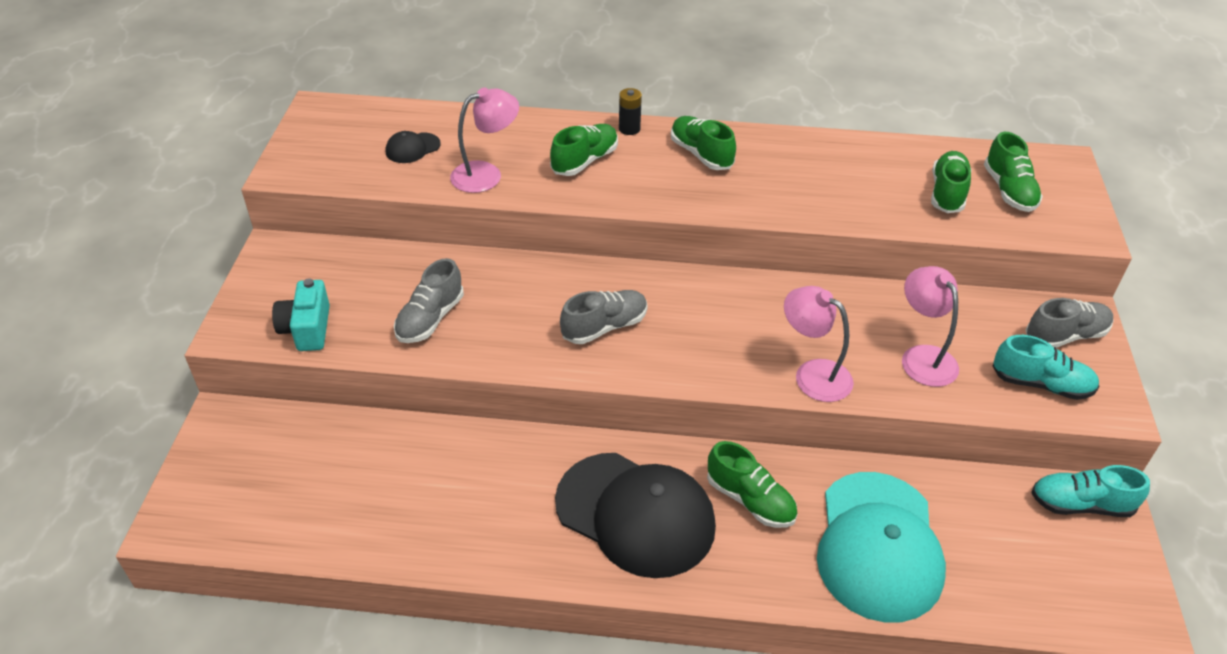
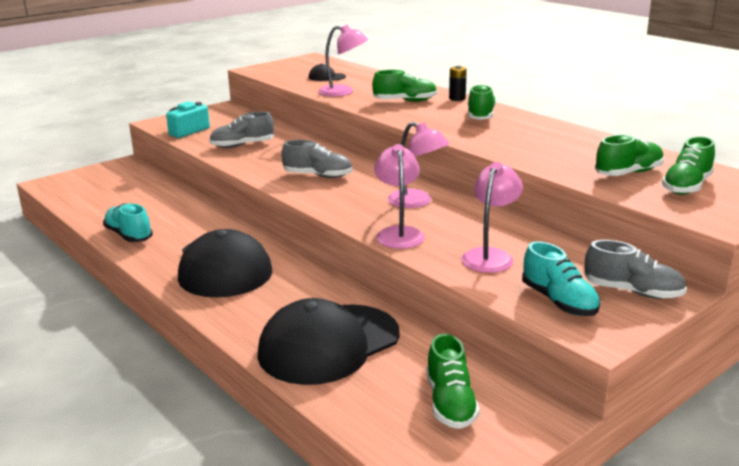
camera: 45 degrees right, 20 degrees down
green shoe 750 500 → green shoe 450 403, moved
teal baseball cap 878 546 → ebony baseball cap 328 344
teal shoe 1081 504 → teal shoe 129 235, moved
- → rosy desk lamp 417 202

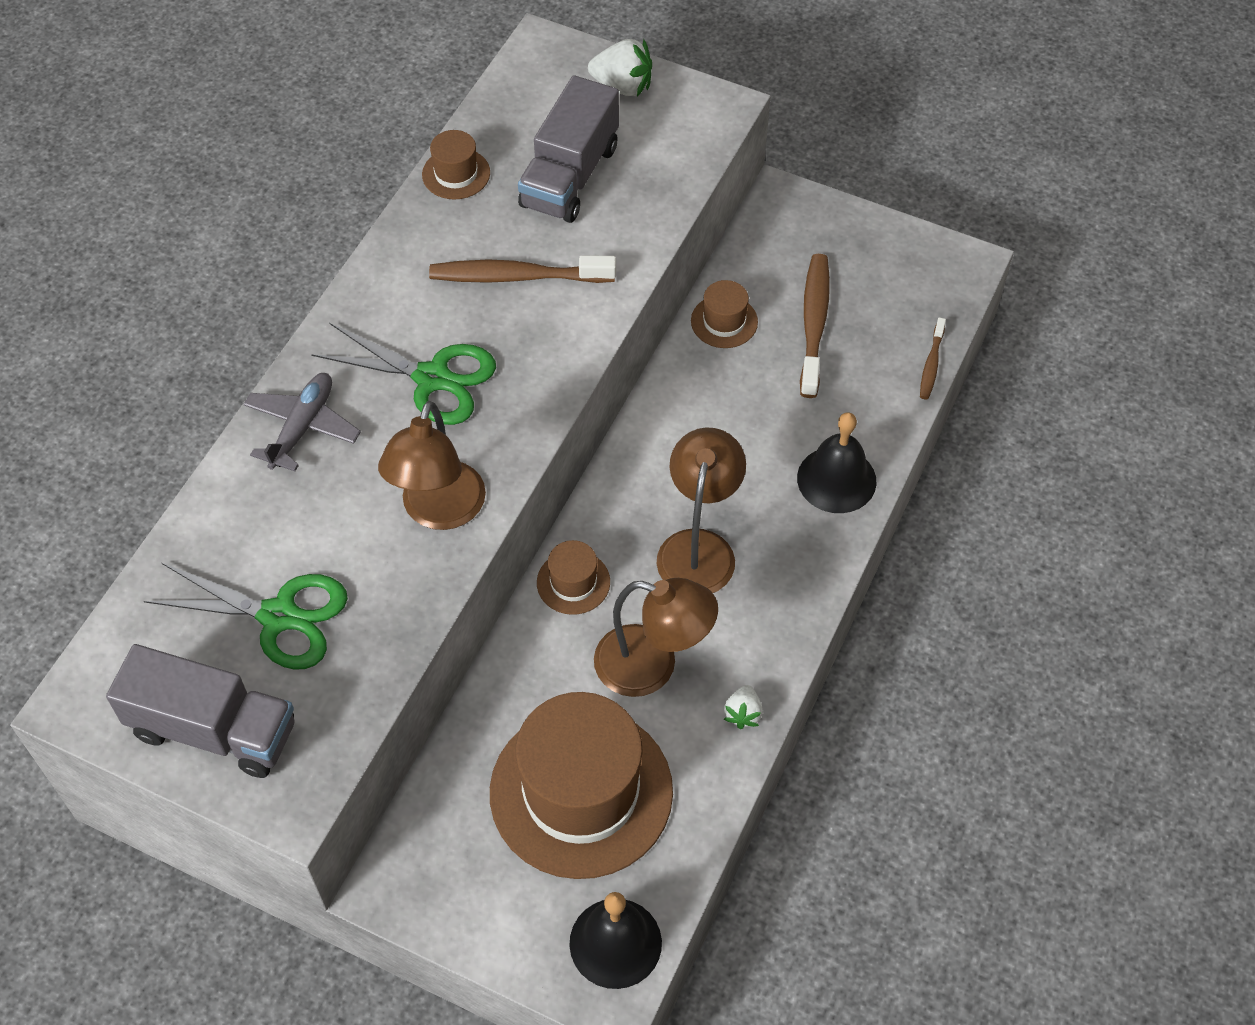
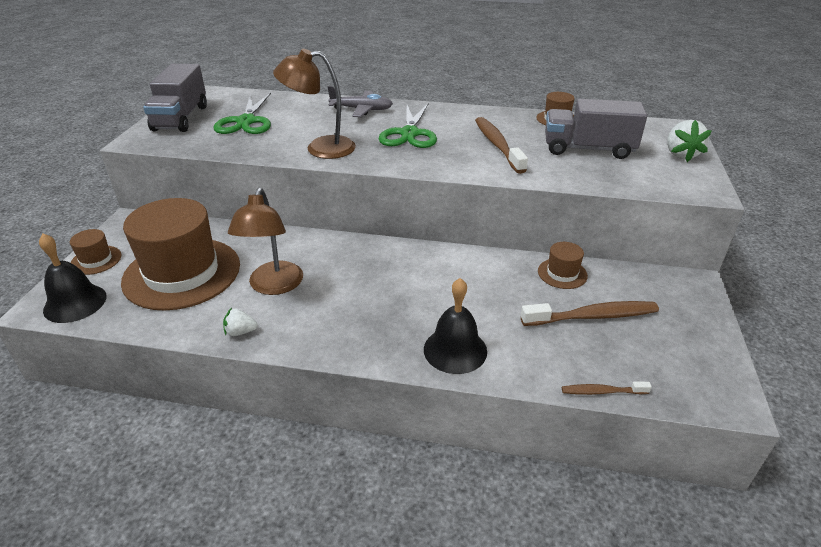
camera: 75 degrees right, 20 degrees down
russet tall hat 573 582 → russet tall hat 96 260, moved
russet desk lamp 699 547 → -

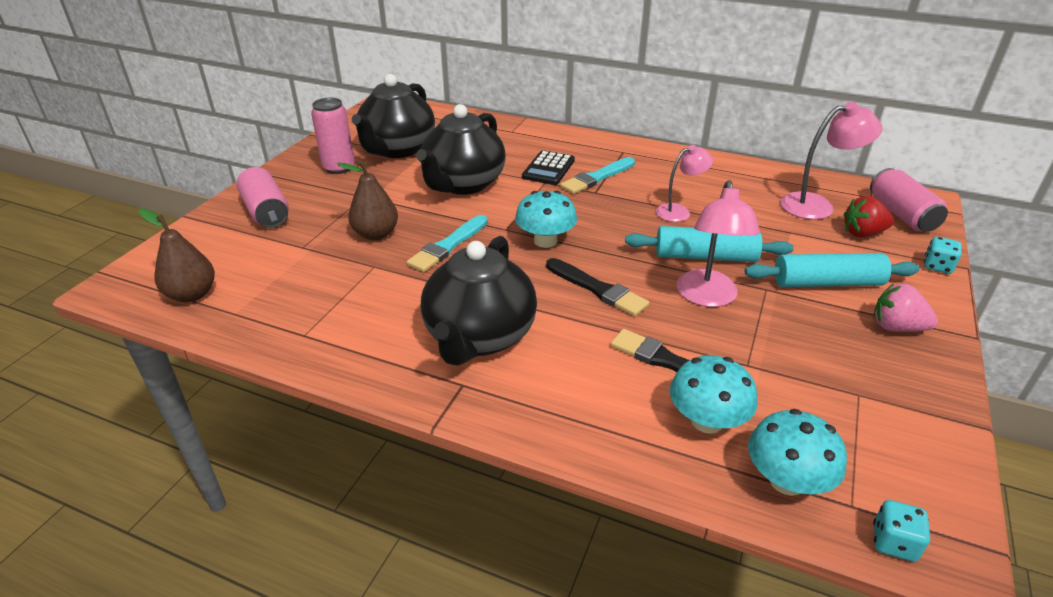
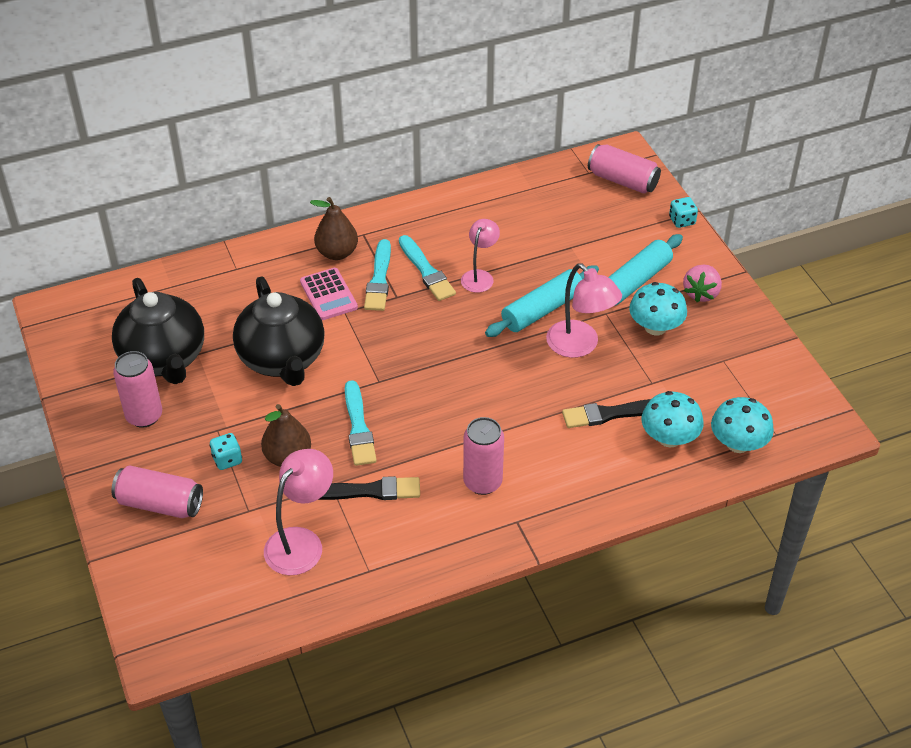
camera: 45 degrees left, 10 degrees up
russet pear fruit 192 295 → russet pear fruit 337 253, moved
ebony tea pot 479 337 → rosy can 482 482
teal toadstool 545 241 → teal toadstool 655 327, moved
ebony calculator 548 169 → rosy calculator 328 295
ebony paintbrush 597 289 → ebony paintbrush 369 491, moved
rosy desk lamp 817 205 → rosy desk lamp 301 542, moved
crimson strawberry 863 233 → -
rosy strawberry 896 327 → rosy strawberry 701 293, 45 degrees counterclockwise
teal game die 893 542 → teal game die 227 459, moved
- → teal paintbrush 426 271

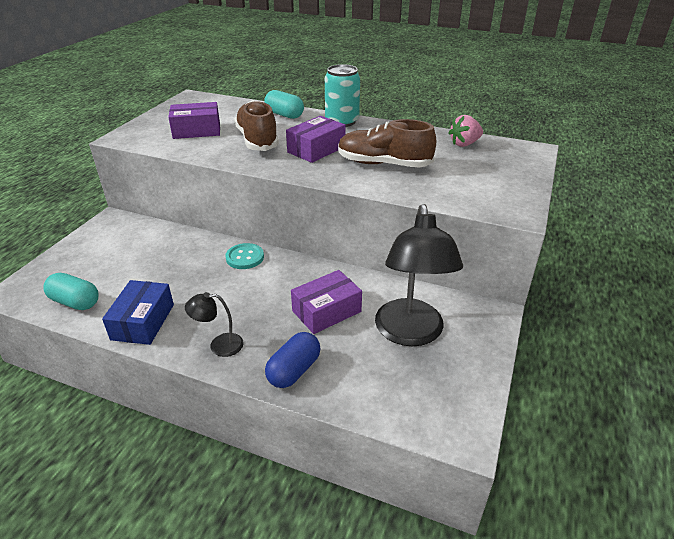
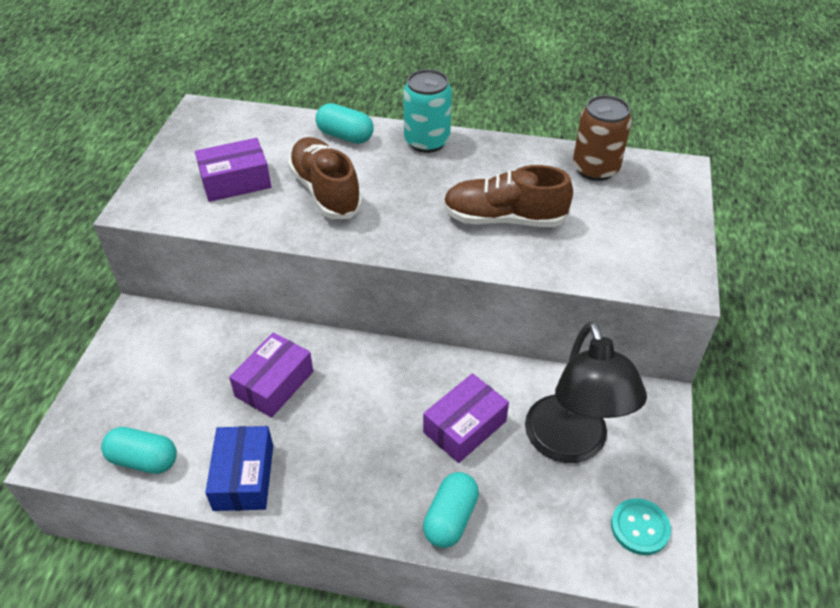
camera: 10 degrees left, 10 degrees up
ebony desk lamp 219 345 → -
teal sewing button 245 257 → teal sewing button 640 527, moved
blue capsule 294 370 → teal capsule 450 518
royal purple package 316 149 → royal purple package 274 384, moved
rosy strawberry 464 144 → russet can 595 169

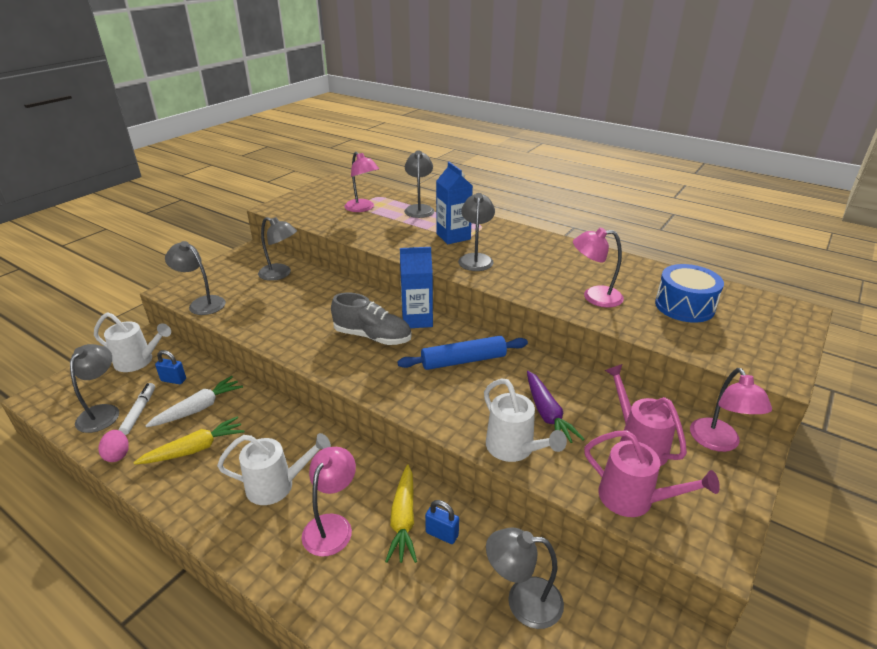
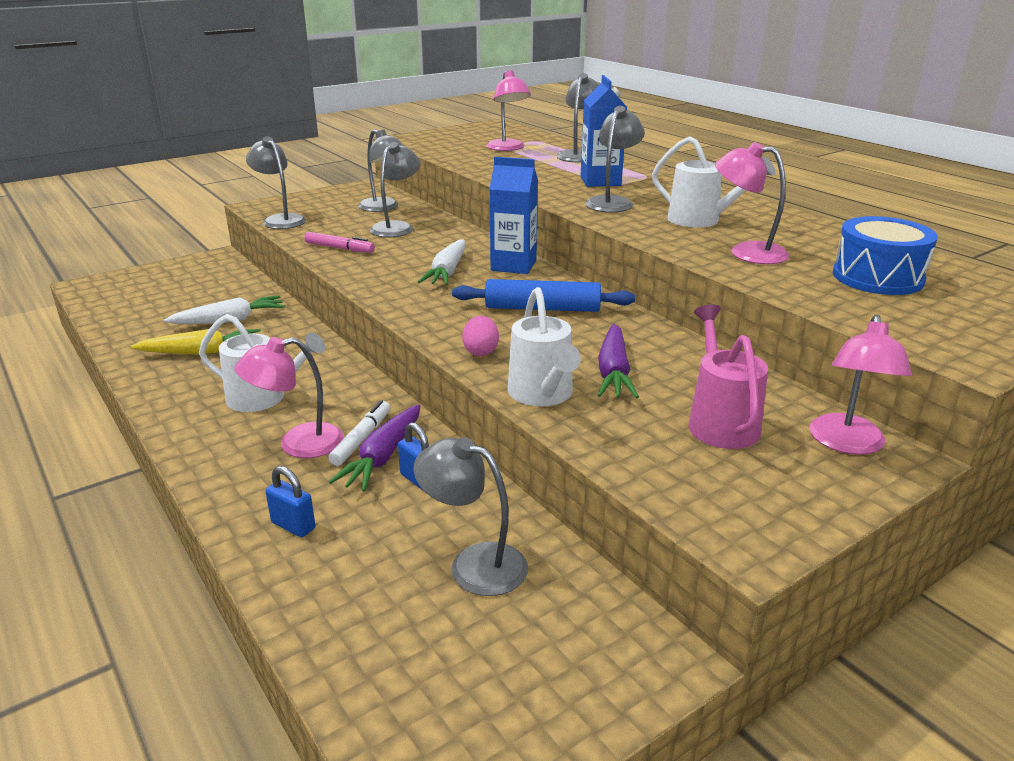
camera: 20 degrees right, 5 degrees down
gray desk lamp 103 412 → gray desk lamp 397 227, moved
snow-white sprinkling can 139 361 → snow-white sprinkling can 702 220, moved
rosy egg 117 455 → rosy egg 481 351, moved
snow-white marker 139 411 → snow-white marker 361 438, moved
blue small lock 173 380 → blue small lock 293 526, moved
rosy desk lamp 332 525 → rosy desk lamp 298 444, 150 degrees counterclockwise
gray shoe 372 337 → snow-white root vegetable 447 272
golden root vegetable 403 519 → royal purple root vegetable 383 457
rosy sprinkling can 634 499 → -
- → rosy marker 339 248

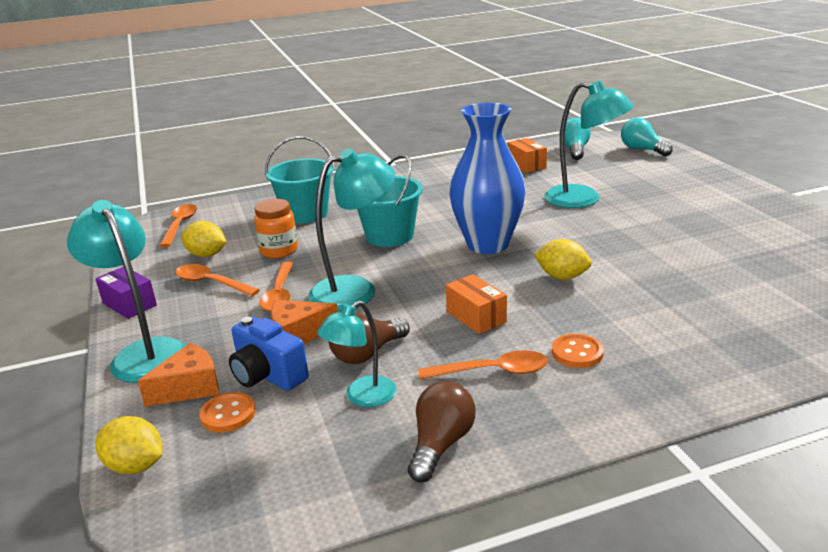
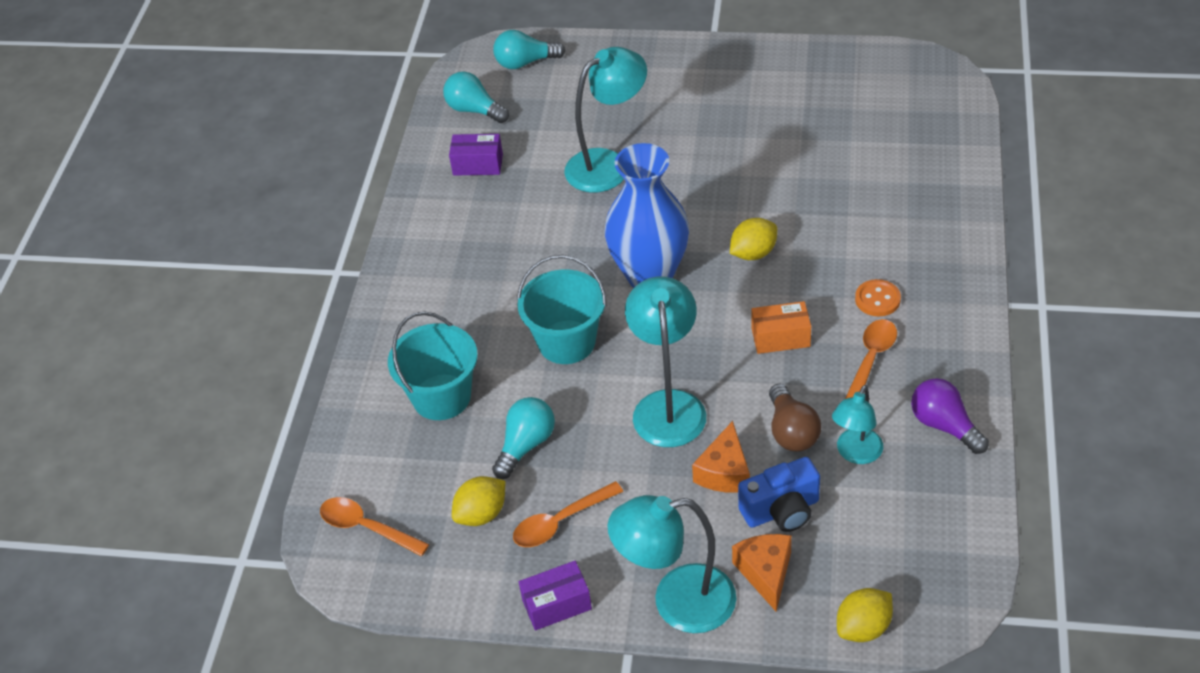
camera: 60 degrees left, 20 degrees up
orange-coloured sewing button 228 414 → -
orange-coloured preserve jar 279 251 → teal bulb 526 445
orange-coloured teaspoon 279 293 → -
teal desk lamp 362 397 → teal desk lamp 856 454, 45 degrees clockwise
russet bulb 441 444 → royal purple bulb 944 425
orange-coloured package 526 165 → royal purple package 478 164

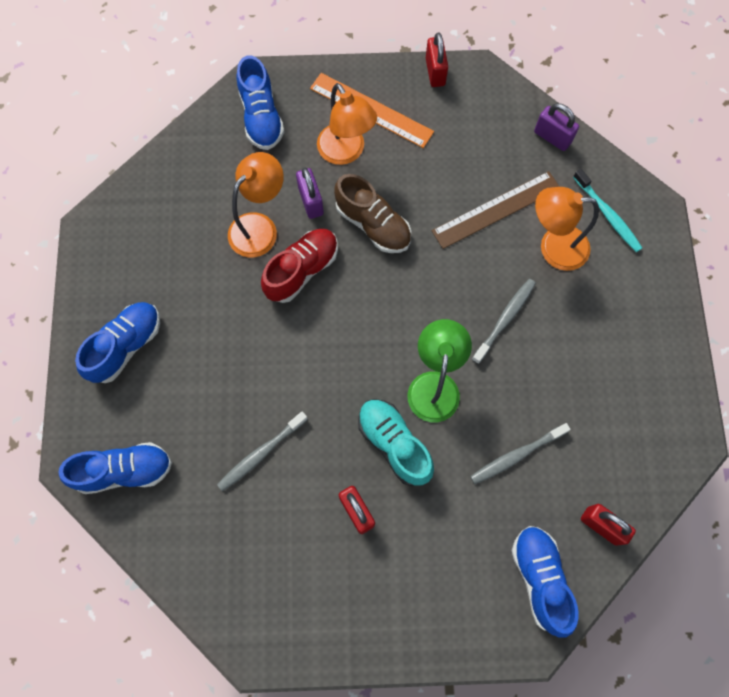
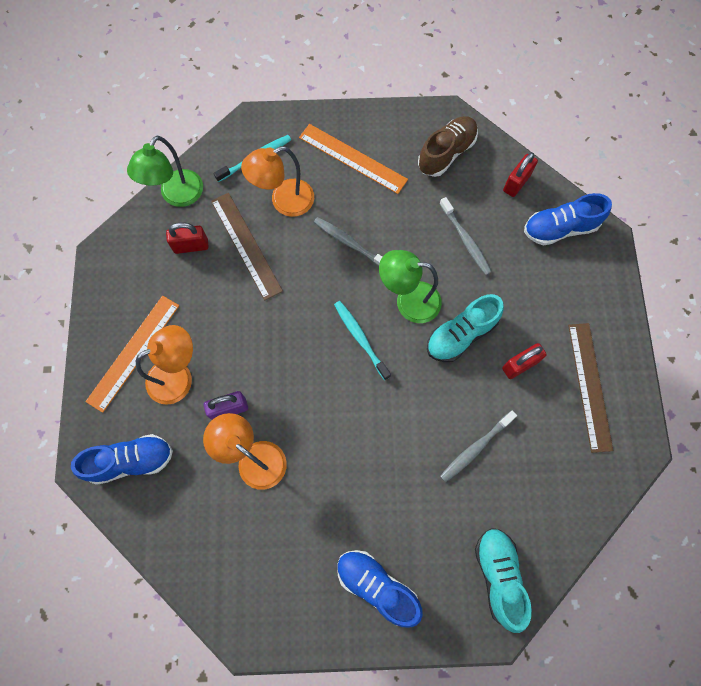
camera: 90 degrees left, 0 degrees up
blue shoe 124 470 → teal shoe 498 576
gray toothbrush 261 453 → gray toothbrush 475 448, 90 degrees clockwise
crimson shoe 302 270 → -
russet shoe 373 224 → russet shoe 446 153, moved
crimson small lock 435 72 → crimson small lock 191 246, moved
royal purple small lock 552 137 → green desk lamp 177 196
orange-coloured desk lamp 553 247 → orange-coloured desk lamp 284 202, 60 degrees clockwise
- → orange-coloured ruler 352 158
- → teal toothbrush 360 338
- → russet ruler 589 386

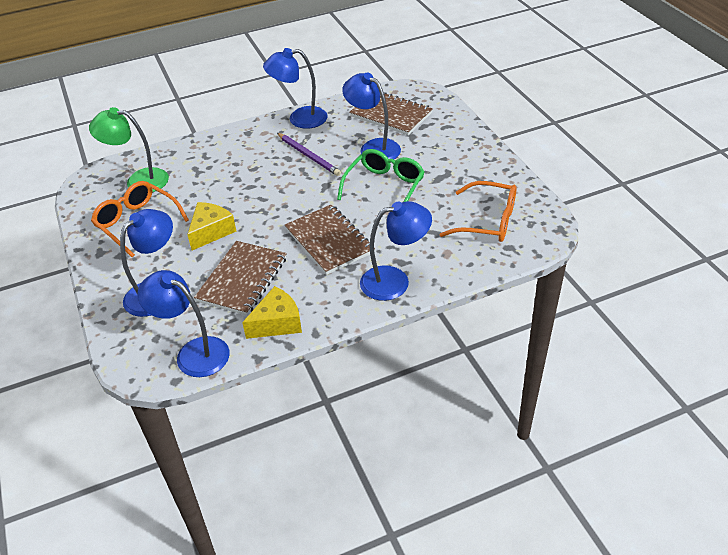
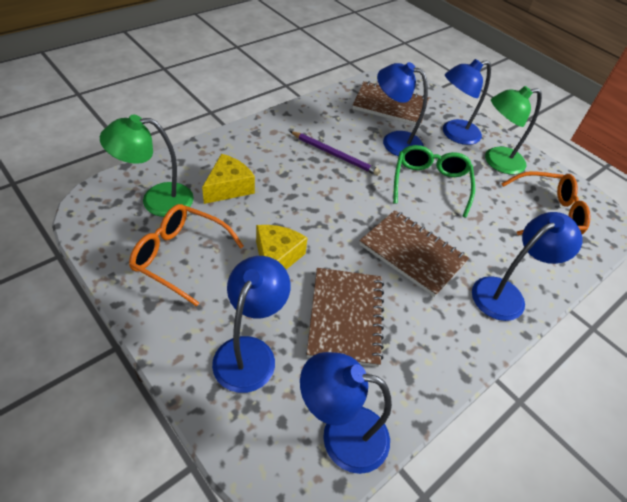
camera: 25 degrees left, 5 degrees up
golden cheese 277 323 → golden cheese 229 187, moved
blue desk lamp 299 119 → blue desk lamp 454 134, moved
- → green desk lamp 496 161

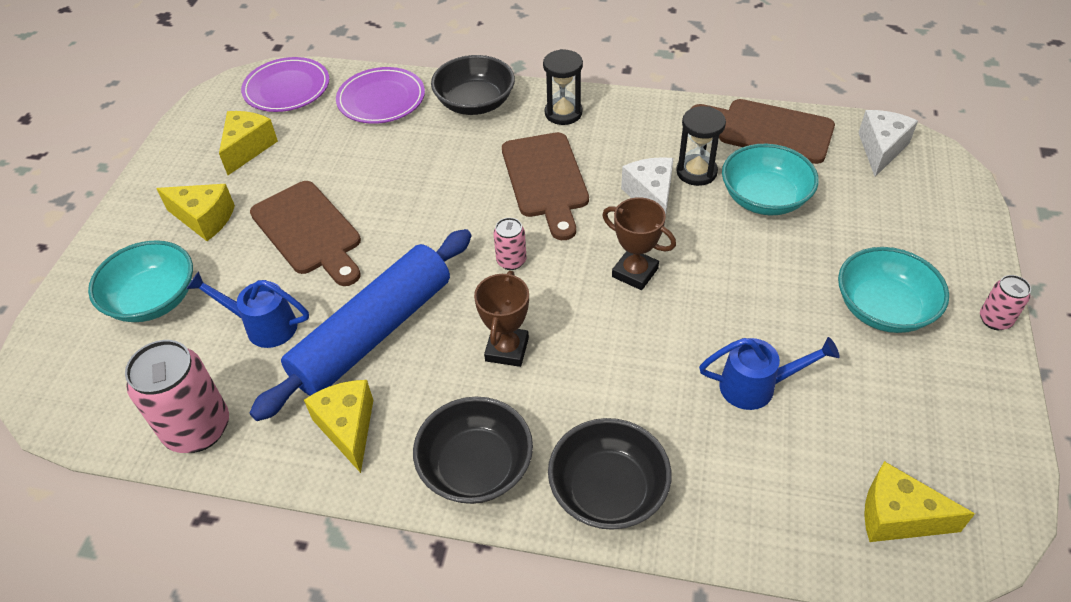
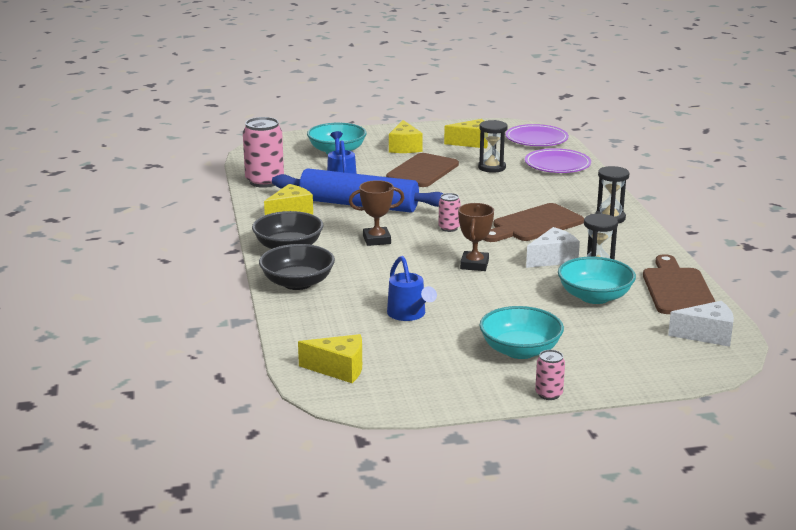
camera: 65 degrees right, 25 degrees down
ebony bowl 475 103 → -
golden cheese 897 516 → golden cheese 339 369, 105 degrees clockwise
- → ebony sand timer 492 167

